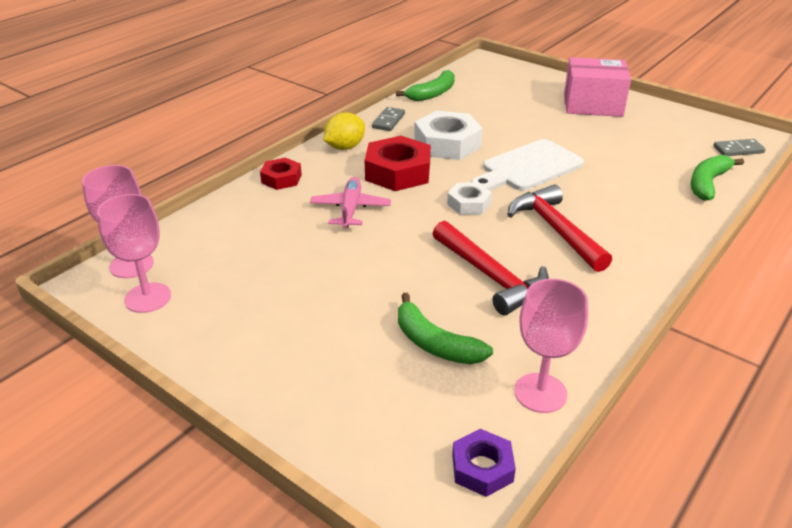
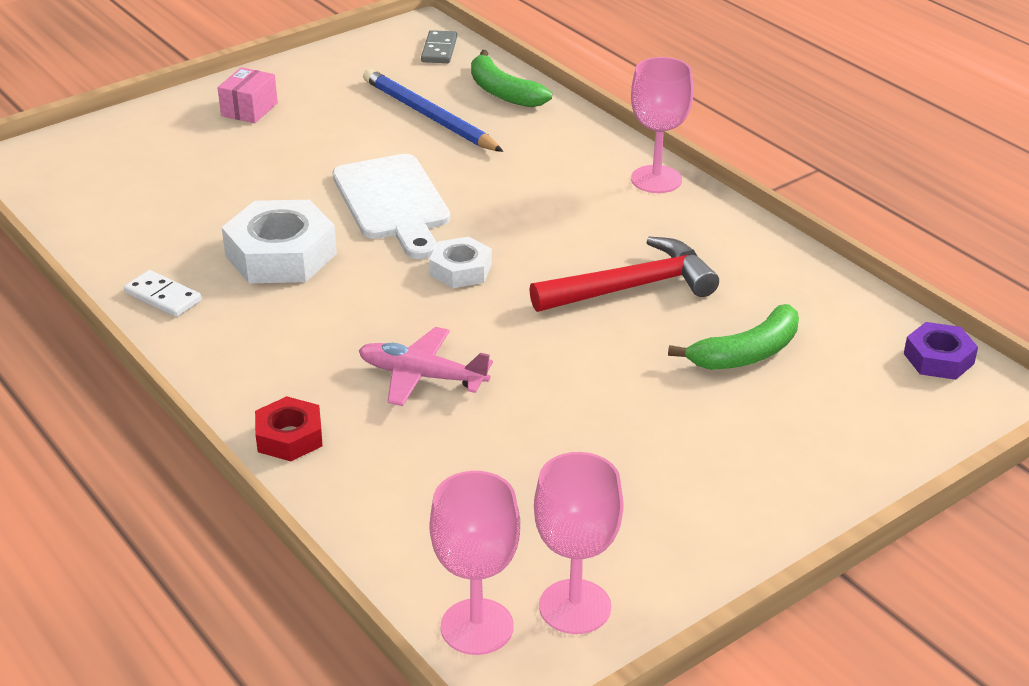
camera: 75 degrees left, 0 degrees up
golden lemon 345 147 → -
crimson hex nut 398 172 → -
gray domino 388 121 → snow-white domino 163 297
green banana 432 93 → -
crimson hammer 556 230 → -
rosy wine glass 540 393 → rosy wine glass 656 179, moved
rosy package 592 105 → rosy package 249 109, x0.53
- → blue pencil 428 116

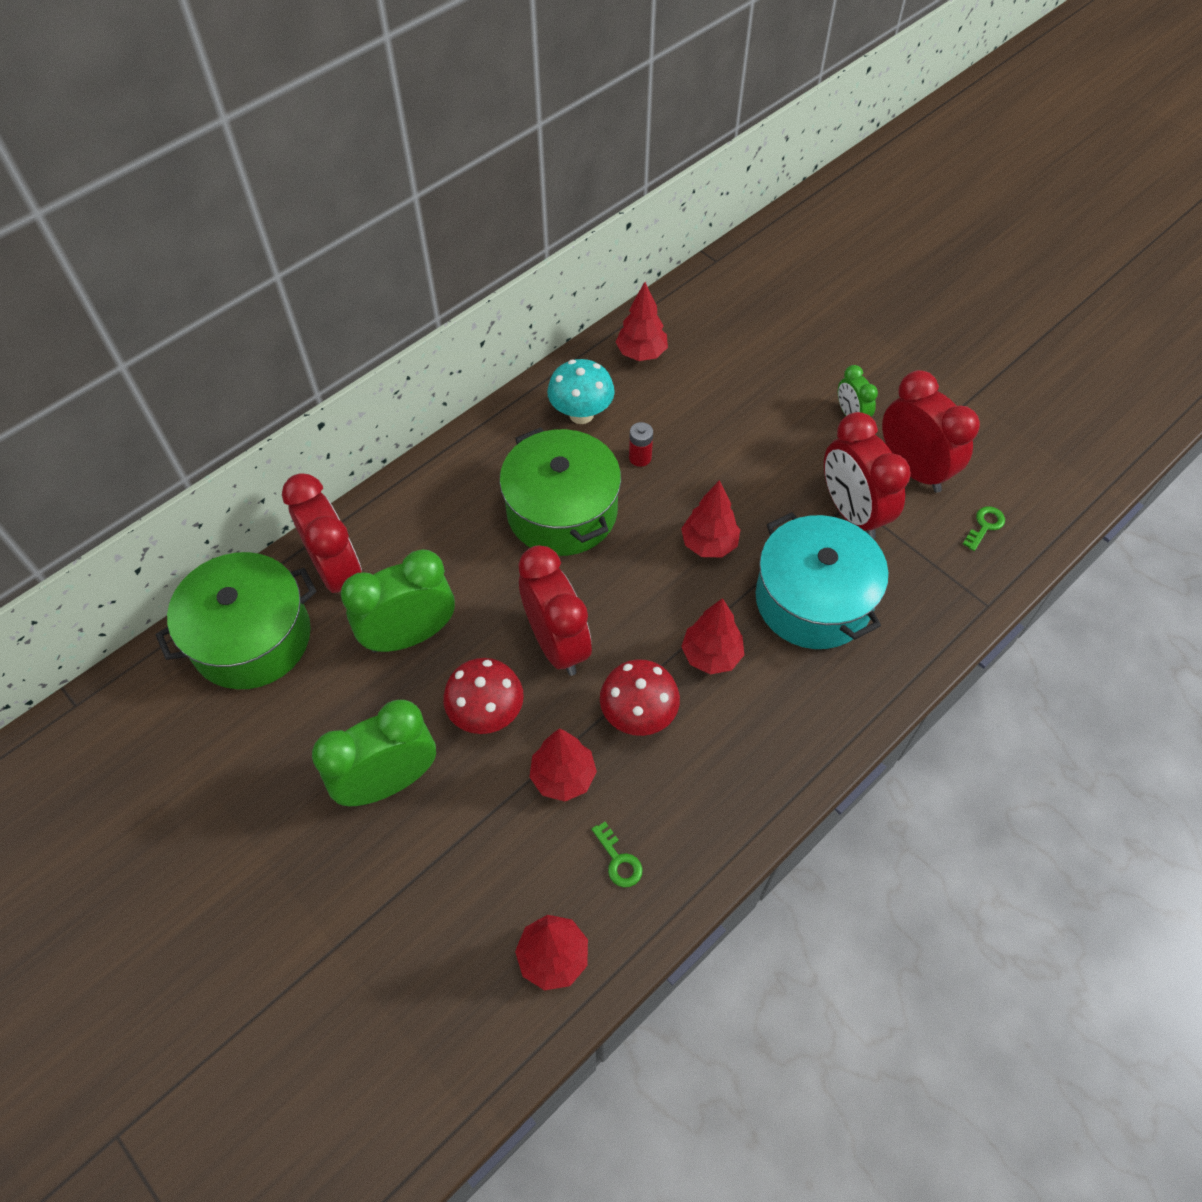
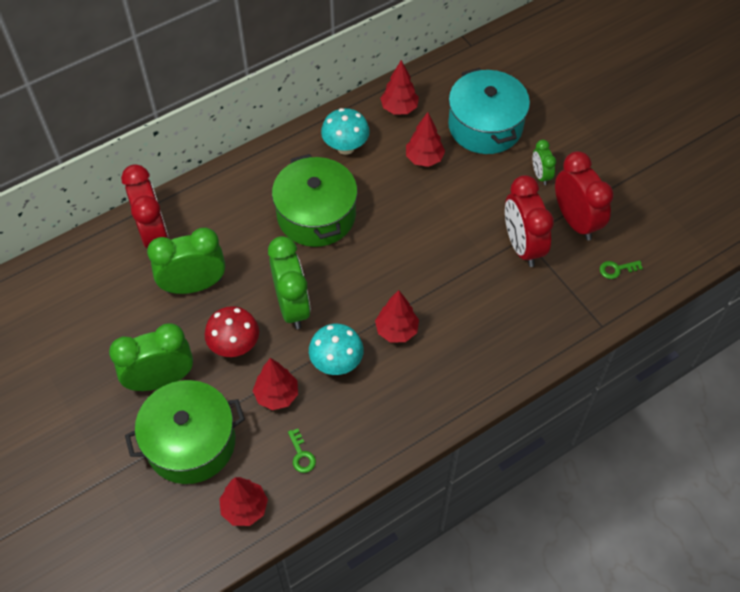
camera: 10 degrees right, 0 degrees up
green pot 251 638 → green pot 191 442, moved
crimson clock 556 643 → green clock 292 306
crimson toadstool 638 716 → teal toadstool 336 363
crimson power cell 640 458 → -
crimson tree 709 544 → crimson tree 424 159, moved
teal pot 813 600 → teal pot 485 126, moved
green door key 985 526 → green door key 616 269, 150 degrees counterclockwise

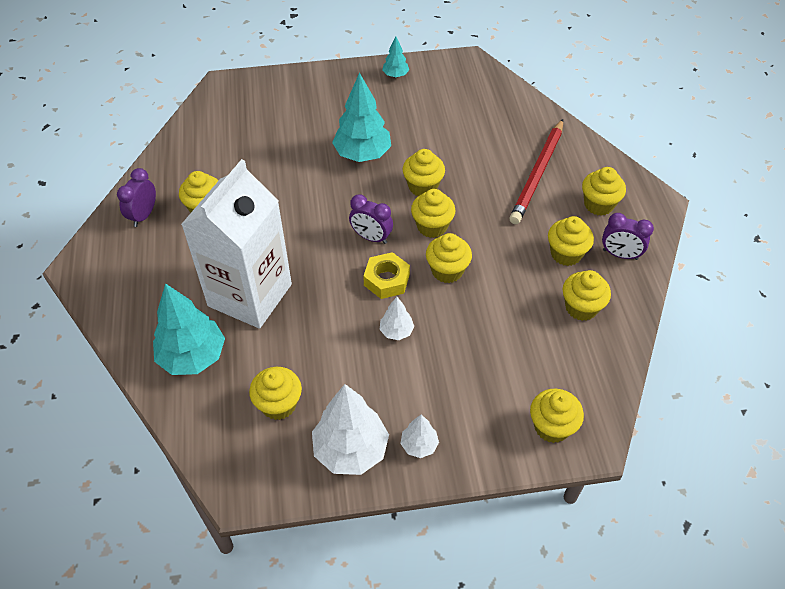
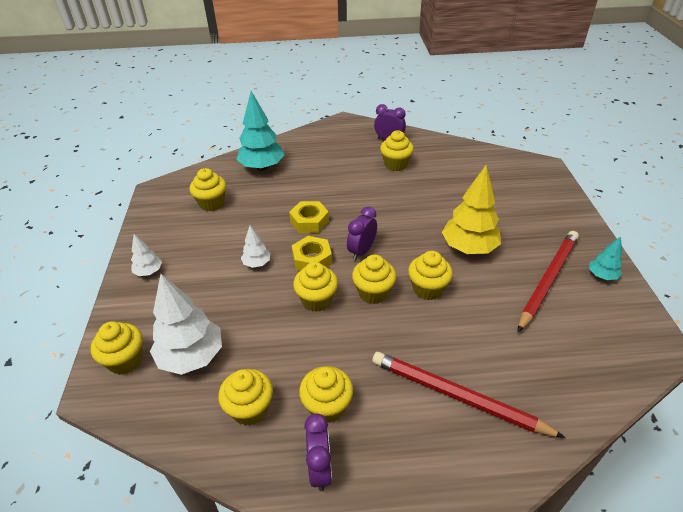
camera: 95 degrees right, 10 degrees down
snow-white milk carton 250 295 → -
snow-white tree 350 450 → snow-white tree 191 357, moved
teal tree 362 154 → golden tree 468 248
golden muffin 598 205 → -
royal purple clock 620 254 → royal purple clock 320 469, 150 degrees clockwise
- → golden hex nut 309 221
- → crimson pencil 548 280

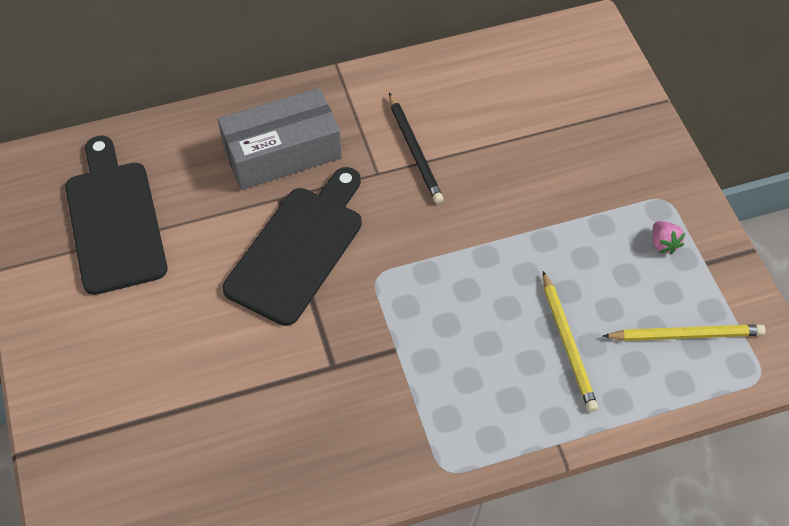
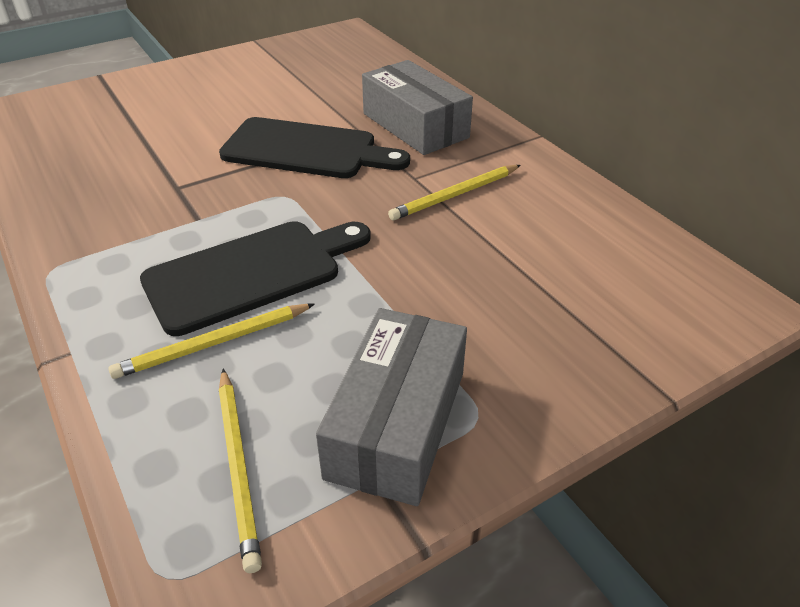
camera: 75 degrees right, 15 degrees down
ebony bread board 114 220 → ebony bread board 251 273, moved
ebony pencil 415 151 → golden pencil 455 195
rosy strawberry 663 244 → gray package 396 423

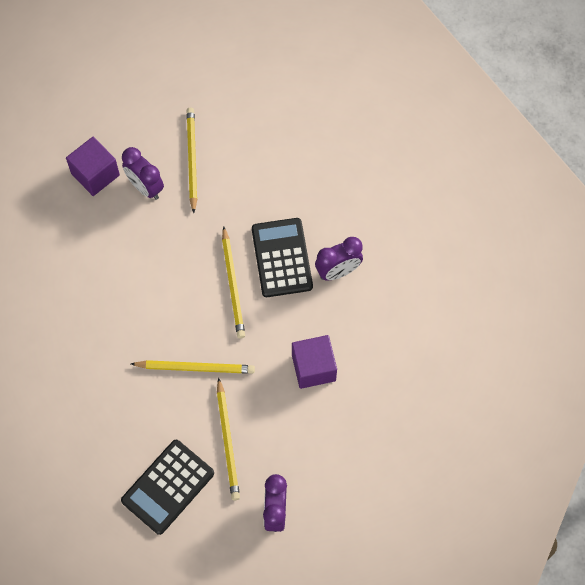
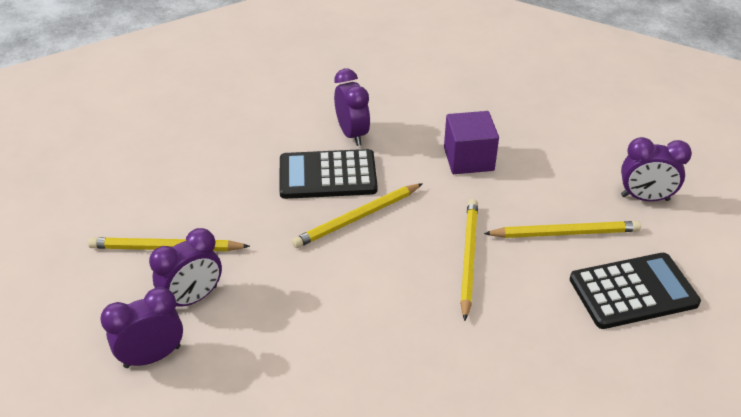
camera: 85 degrees left, 25 degrees down
royal purple block 95 174 → royal purple clock 152 357
ebony calculator 168 487 → ebony calculator 633 291, 60 degrees counterclockwise
golden pencil 233 285 → golden pencil 357 218, 150 degrees clockwise

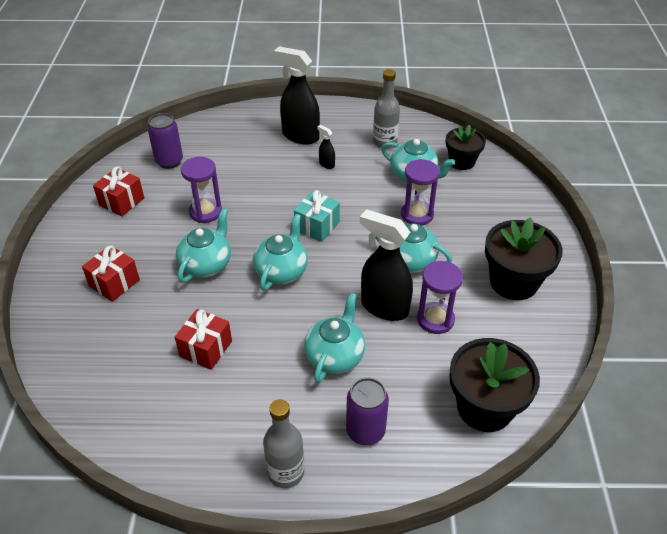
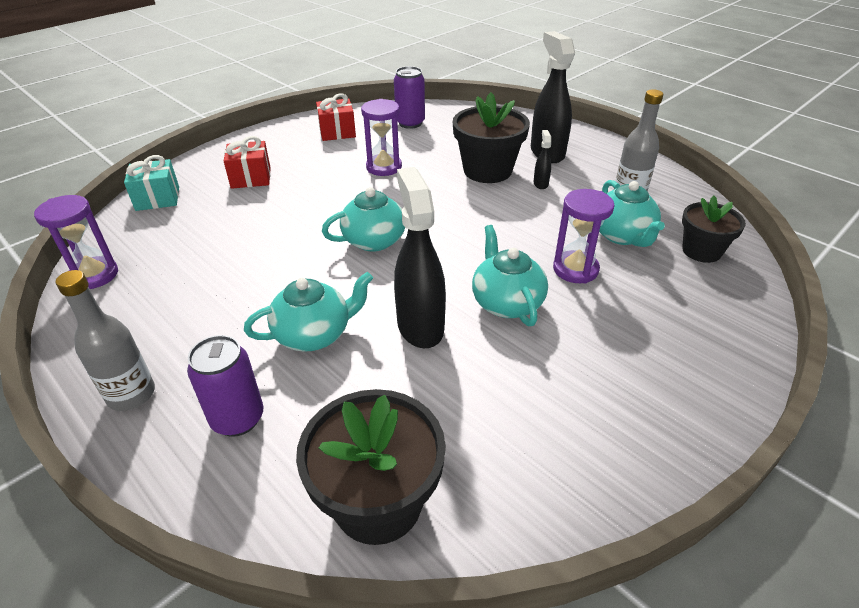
camera: 45 degrees right, 5 degrees down
crimson present 206 349 → -
teal tea pot 206 264 → -
teal present 317 226 → teal present 157 198, moved
royal purple sand timer 435 319 → royal purple sand timer 94 275, moved
ebony plant pot 513 282 → ebony plant pot 487 170, moved

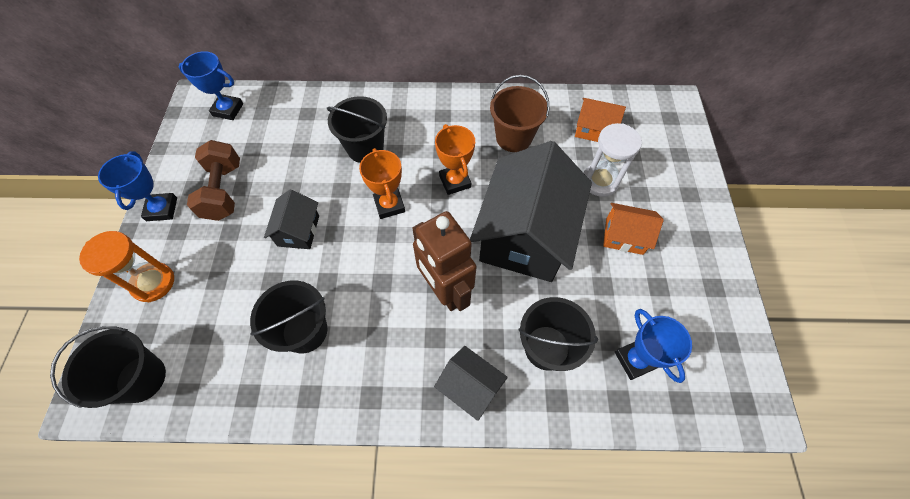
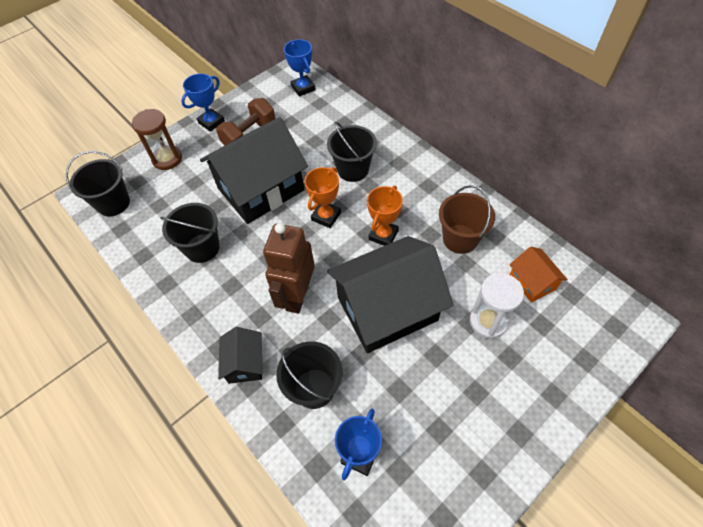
camera: 50 degrees right, 5 degrees down
orange-coloured sand timer 153 283 → russet sand timer 167 159
ebony house 298 230 → ebony house 261 189, x2.16
orange-coloured house 624 236 → -

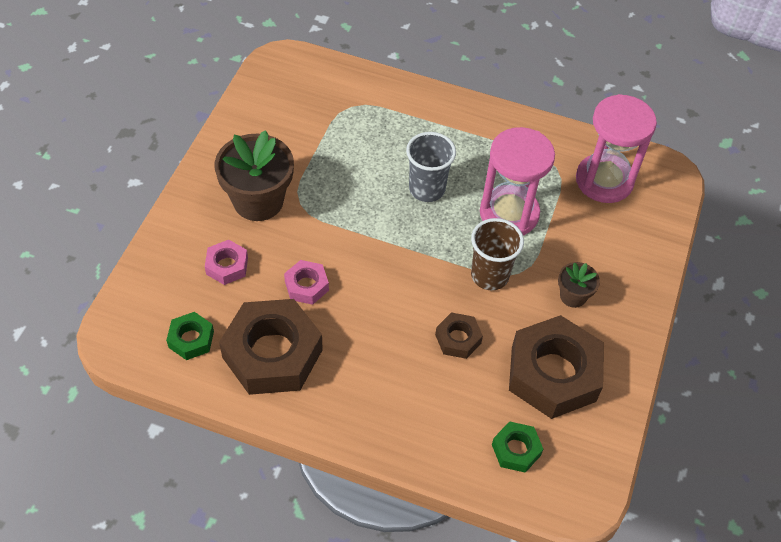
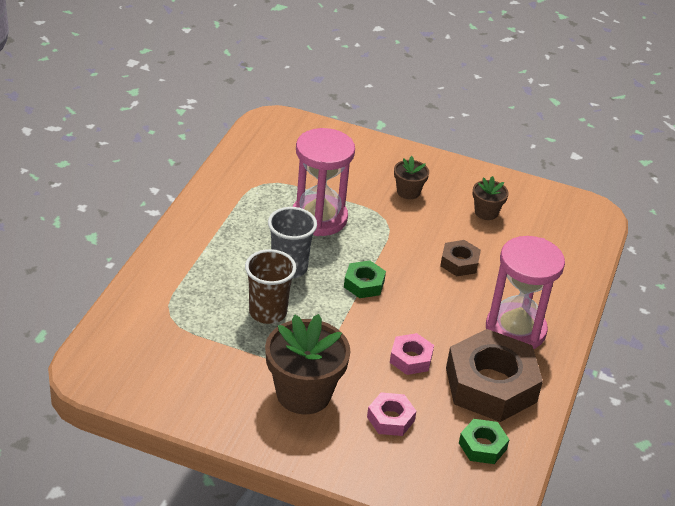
camera: 90 degrees left, 15 degrees down
russet tumbler 489 275 → russet tumbler 268 312, moved
green hex nut 516 450 → green hex nut 364 284, moved
russet hex nut 553 373 → russet plant pot 486 212
rosy sand timer 604 180 → rosy sand timer 515 330, moved

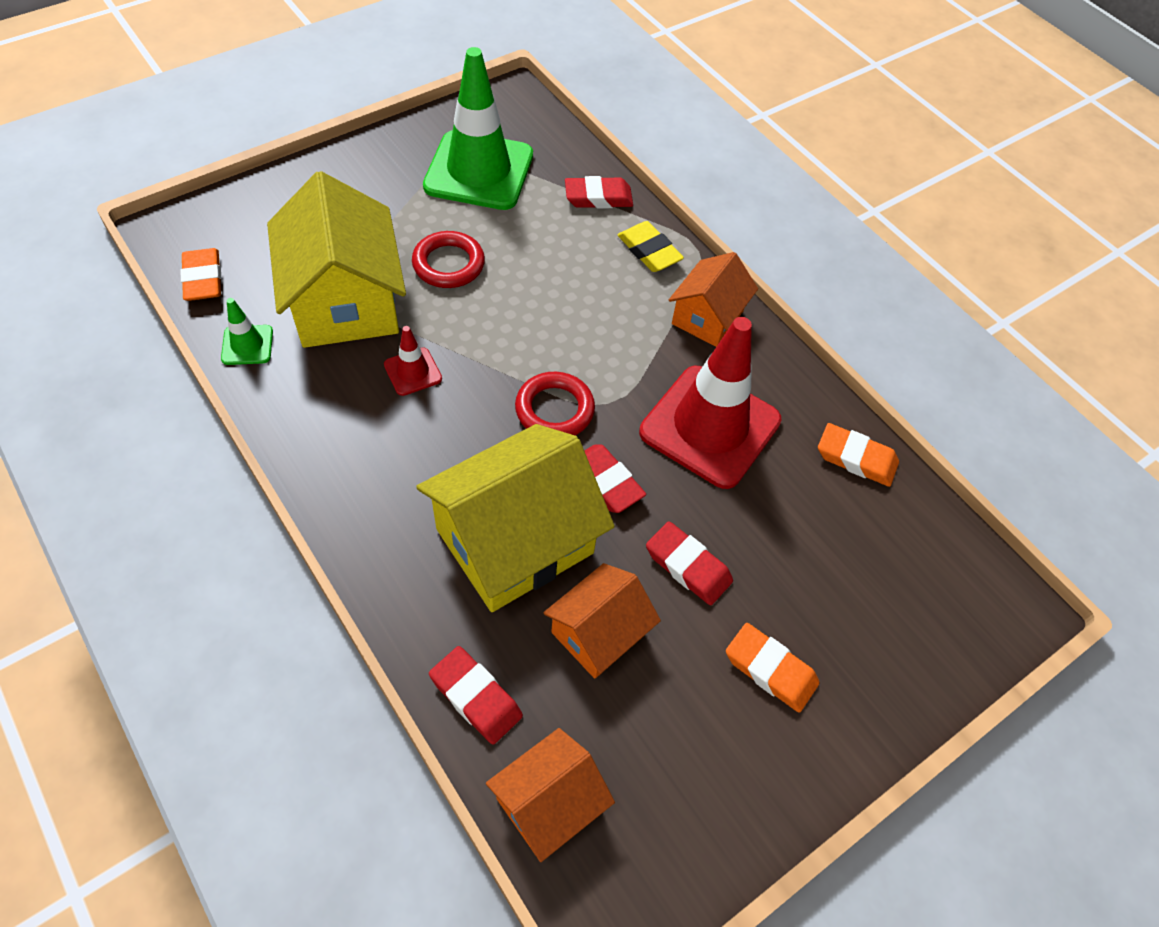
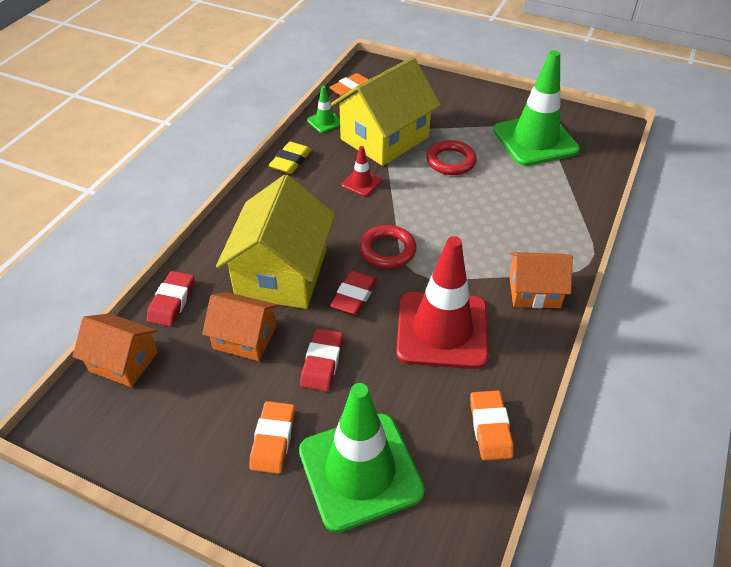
camera: 65 degrees right, 10 degrees down
golden house 515 541 → golden house 281 274, 75 degrees clockwise
crimson pencil eraser 598 197 → -
golden pencil eraser 649 251 → golden pencil eraser 290 161, moved
- → green road cone 360 471

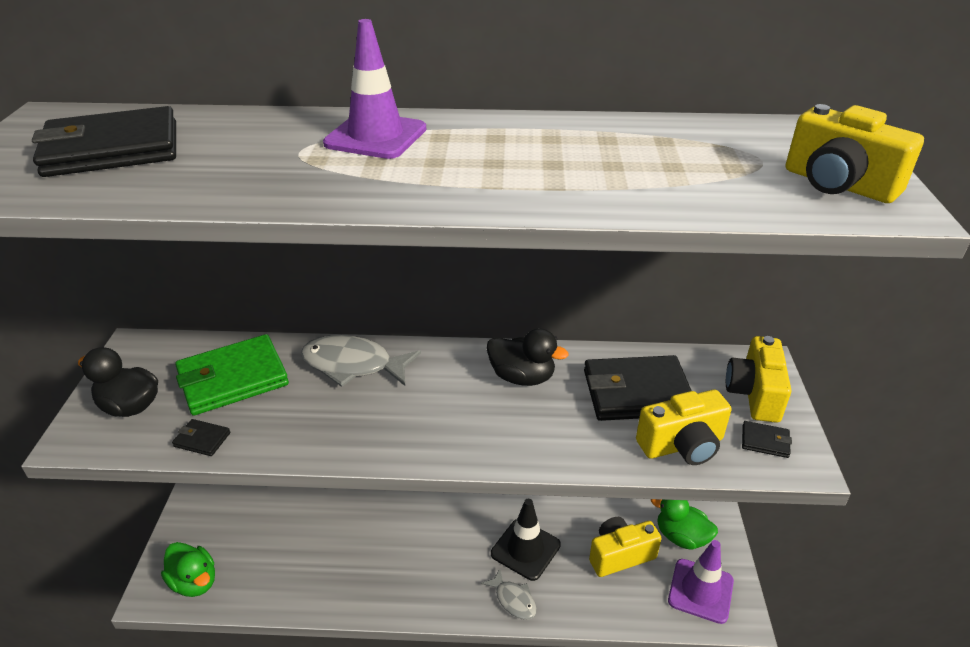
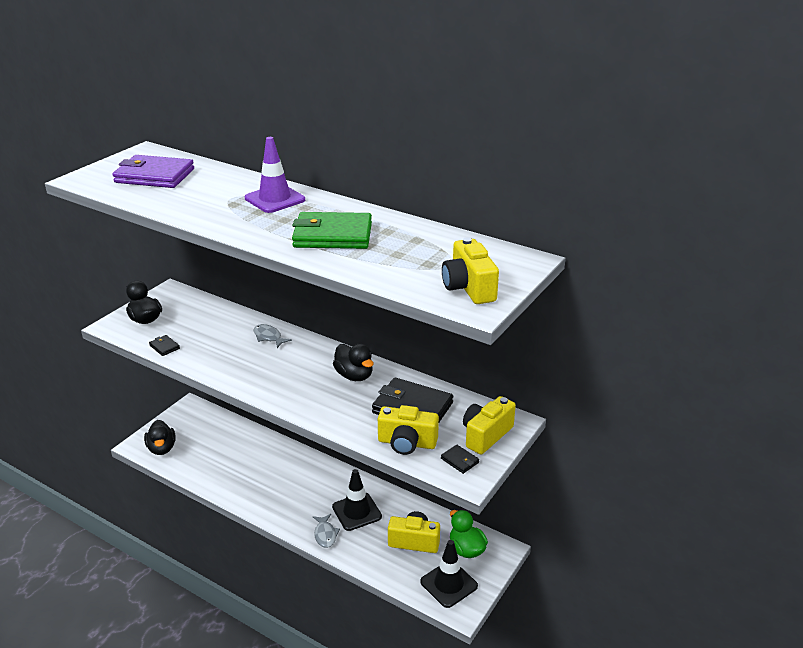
camera: 30 degrees right, 5 degrees down
ebony billfold 112 149 → royal purple billfold 154 176
green toy duck 194 582 → ebony toy duck 162 448
green billfold 233 379 → green billfold 333 235, moved
gray fish figure 353 365 → gray fish figure 269 337, x0.58
royal purple road cone 700 591 → ebony road cone 448 584

